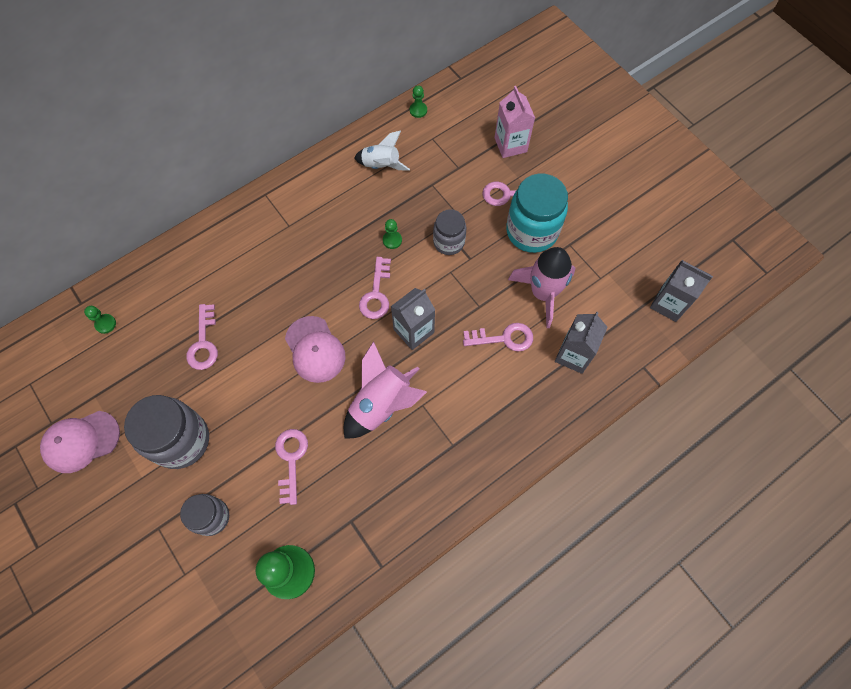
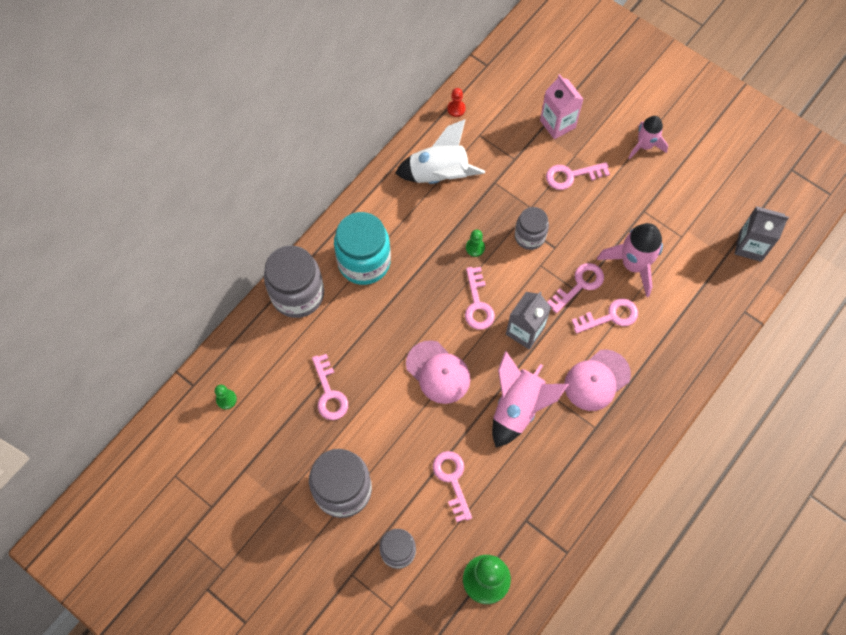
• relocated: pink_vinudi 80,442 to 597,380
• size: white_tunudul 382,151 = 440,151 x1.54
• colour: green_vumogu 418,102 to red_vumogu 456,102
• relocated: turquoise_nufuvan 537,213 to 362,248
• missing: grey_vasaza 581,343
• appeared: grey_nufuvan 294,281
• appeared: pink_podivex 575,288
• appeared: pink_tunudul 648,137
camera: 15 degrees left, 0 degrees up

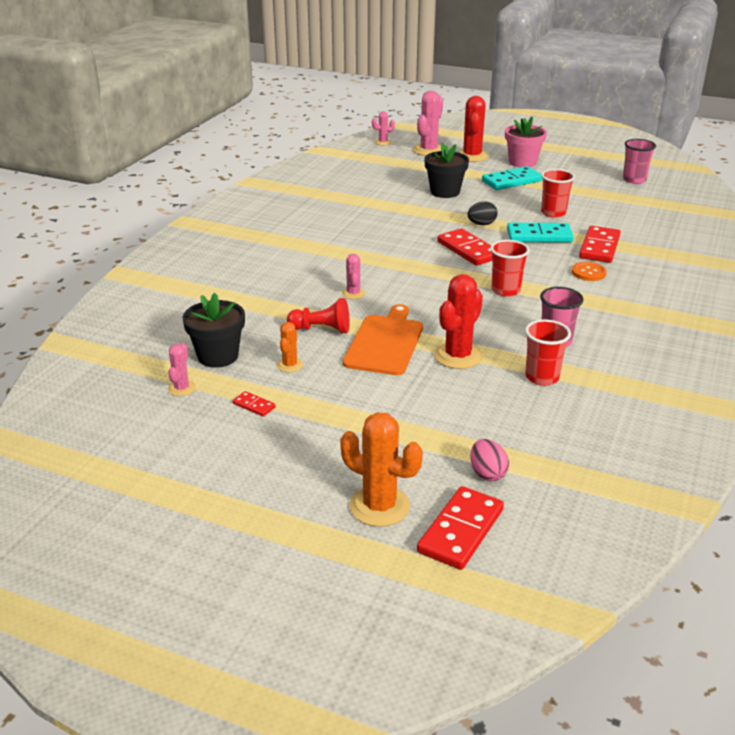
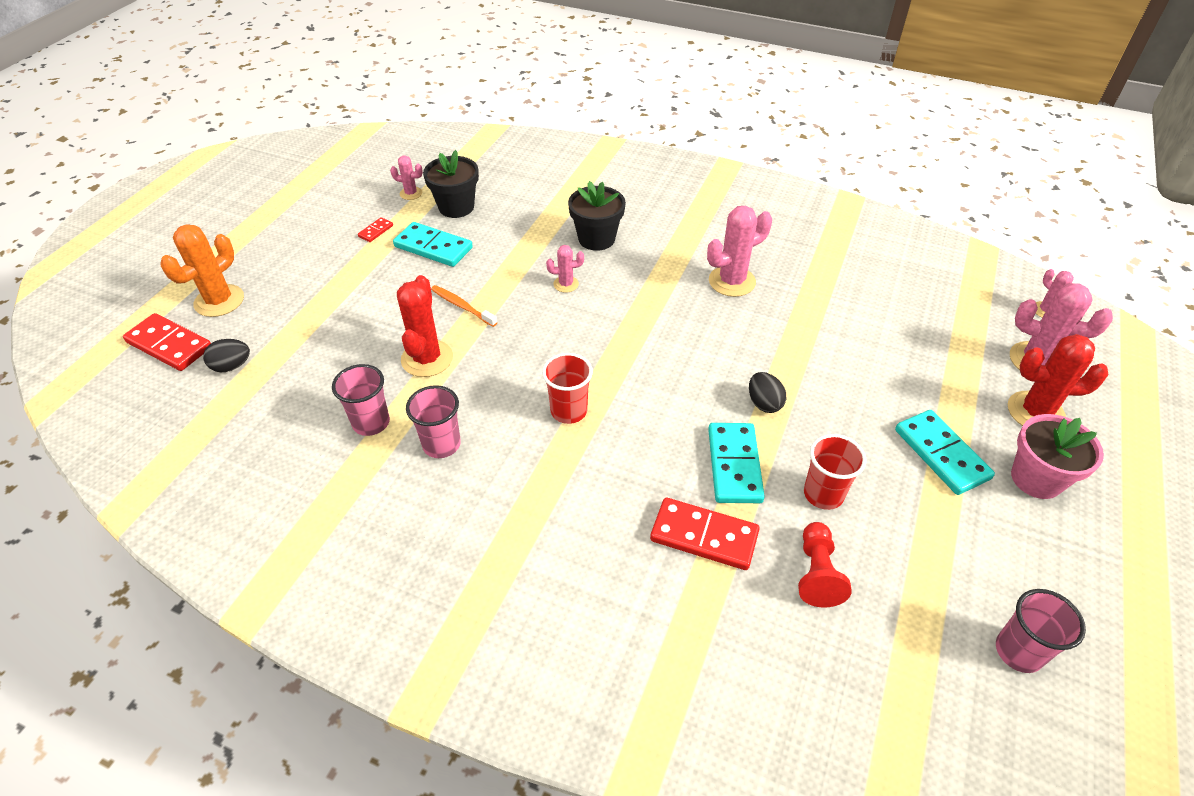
• exchanged: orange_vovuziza 290,347 to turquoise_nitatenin 433,244
• relocated: red_vumogu 318,315 to 825,565
• exchanged: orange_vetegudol 383,339 to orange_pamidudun 464,306
• relocated: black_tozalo 446,170 to 597,216
• spun: red_vovuziza 458,321 = 425,326 60 degrees clockwise
• missing: red_nitatenin 465,247
• colour: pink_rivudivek 489,460 to black_rivudivek 226,355
• colour: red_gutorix 548,352 to pink_gutorix 361,400
• missing: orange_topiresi 589,271
• appeared: pink_vovuziza 739,251
camera: 90 degrees right, 15 degrees up

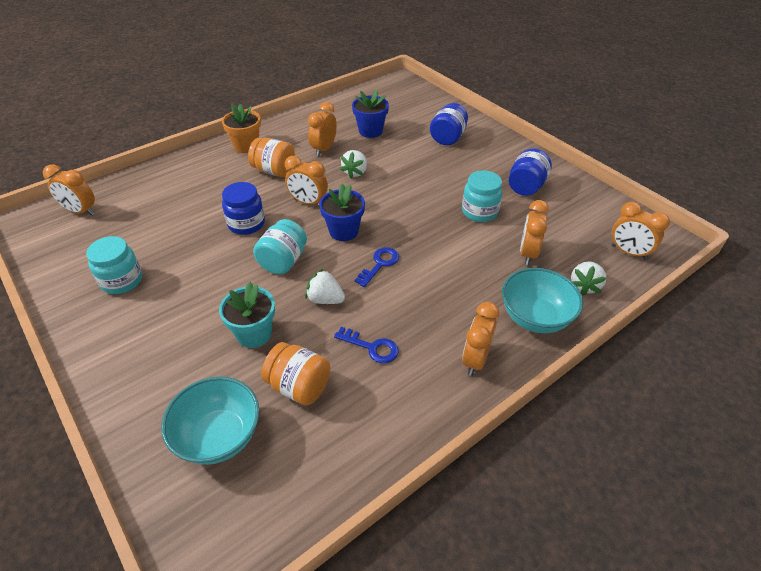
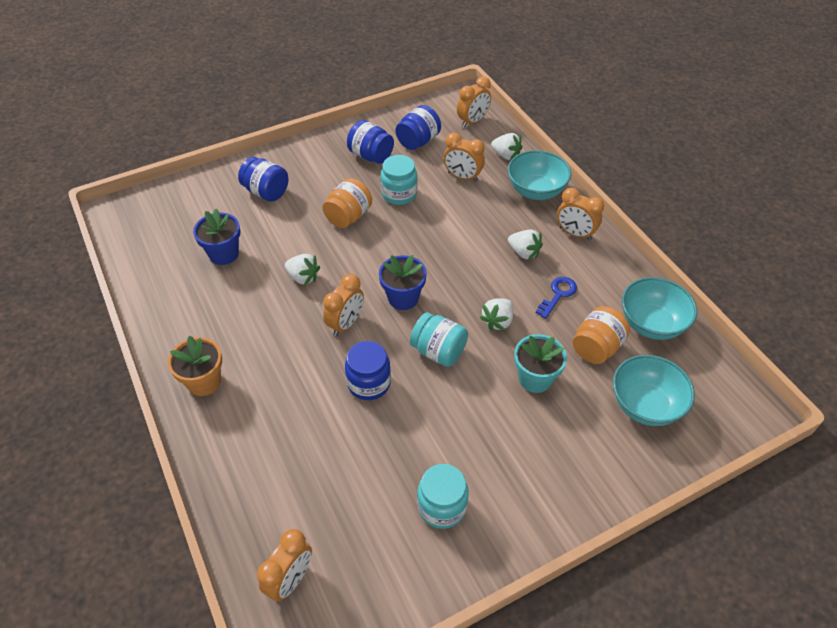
• relocated: orange_nufuvan 271,157 to 347,203
• missing: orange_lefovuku 322,129
• missing: blue_podivex 377,267
• appeared: blue_nufuvan 418,127
• appeared: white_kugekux 525,244
• appeared: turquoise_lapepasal 659,308
camera: 80 degrees left, 5 degrees up

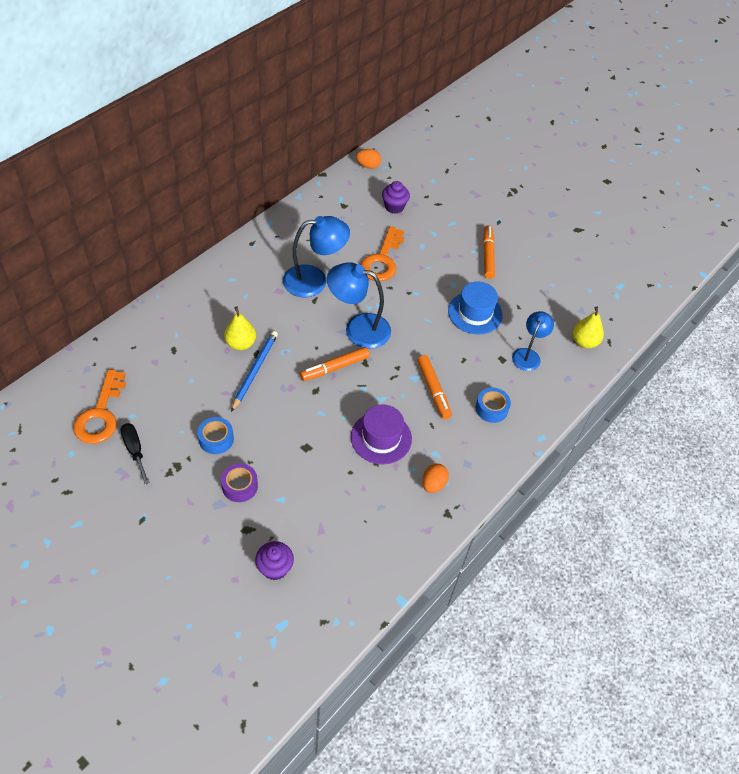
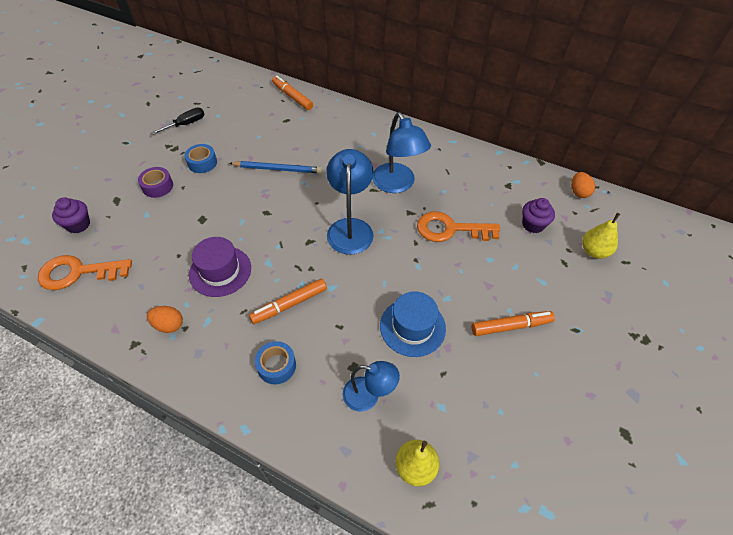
• relocated: orange_podivex 99,406 to 85,272
• relocated: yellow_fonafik 240,328 to 601,236
• relocated: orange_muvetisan 335,364 to 292,93
camera: 80 degrees right, 0 degrees up

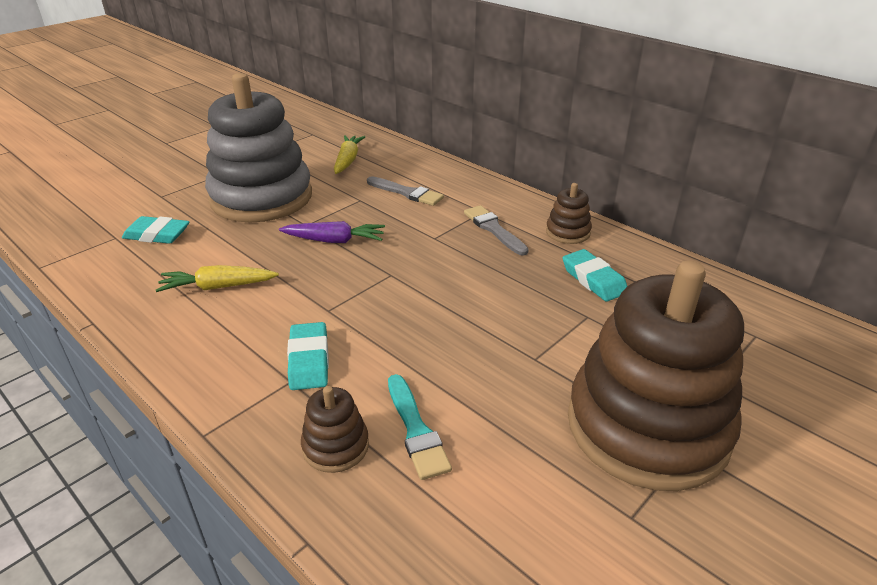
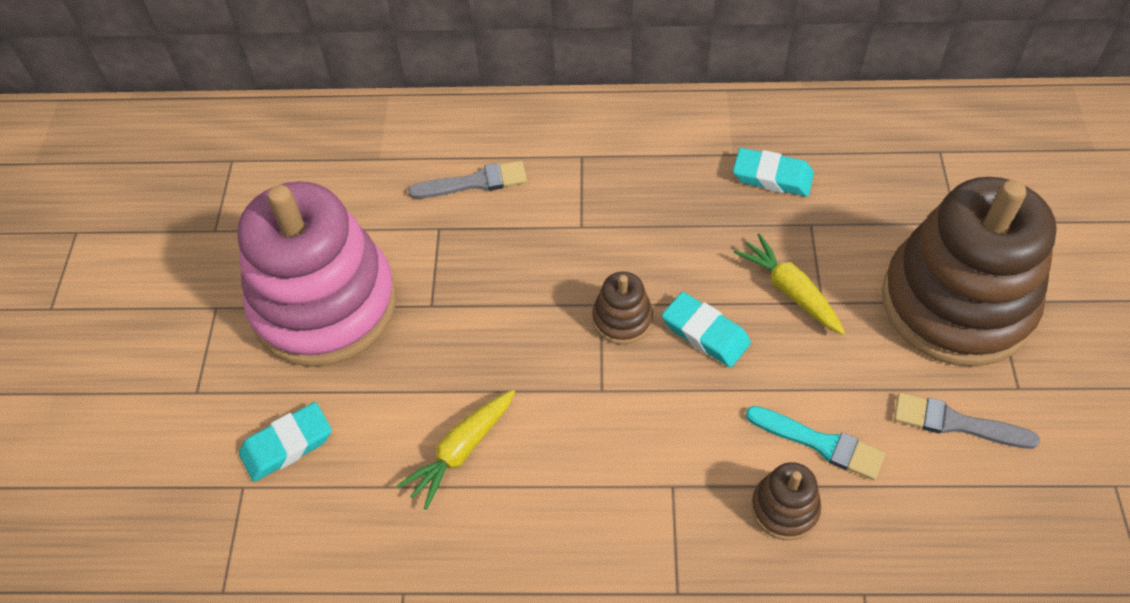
• colour: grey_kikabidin 258,148 to pink_kikabidin 316,274
• missing: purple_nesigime 332,232
• relocated: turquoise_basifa 308,356 to 706,329
• relocated: yellow_nesigime 349,154 to 789,284
• relocated: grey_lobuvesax 496,230 to 967,421
• relocated: brown_kikabidin 569,213 to 622,308
camera: 40 degrees left, 20 degrees up

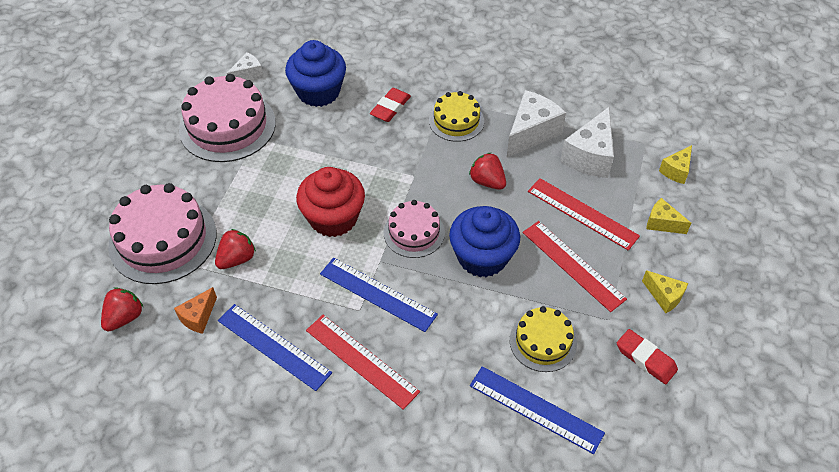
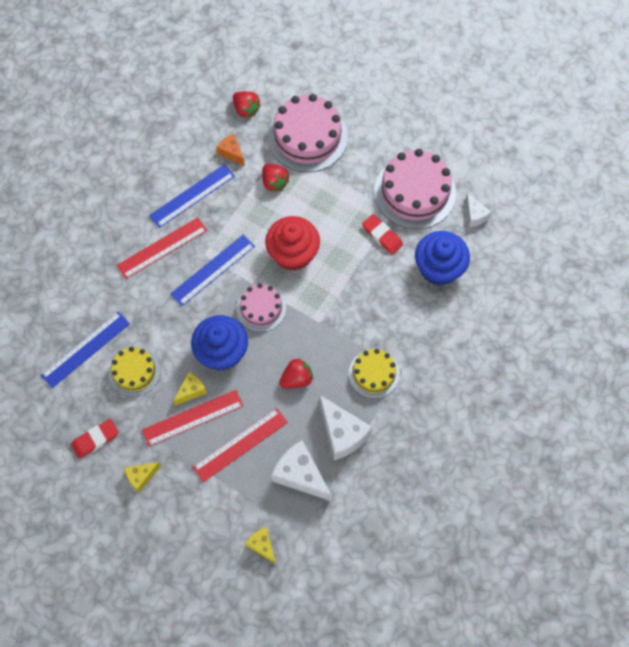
• relocated: red_basifa 390,105 to 382,234
• relocated: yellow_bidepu 668,216 to 190,389
camera: 105 degrees right, 15 degrees up

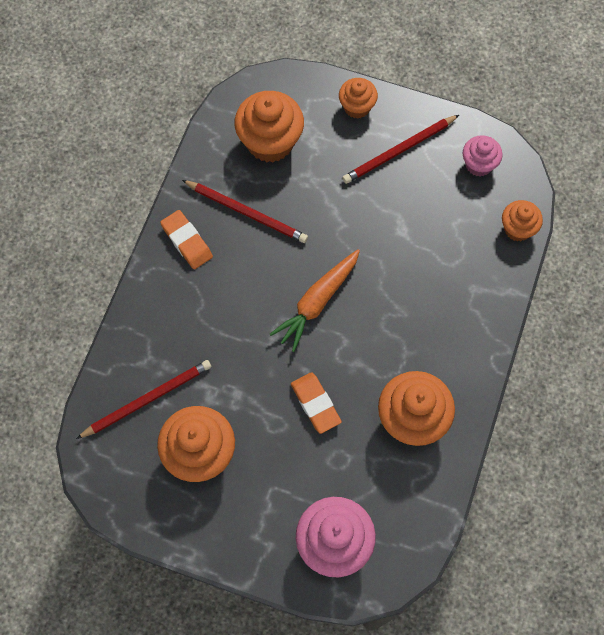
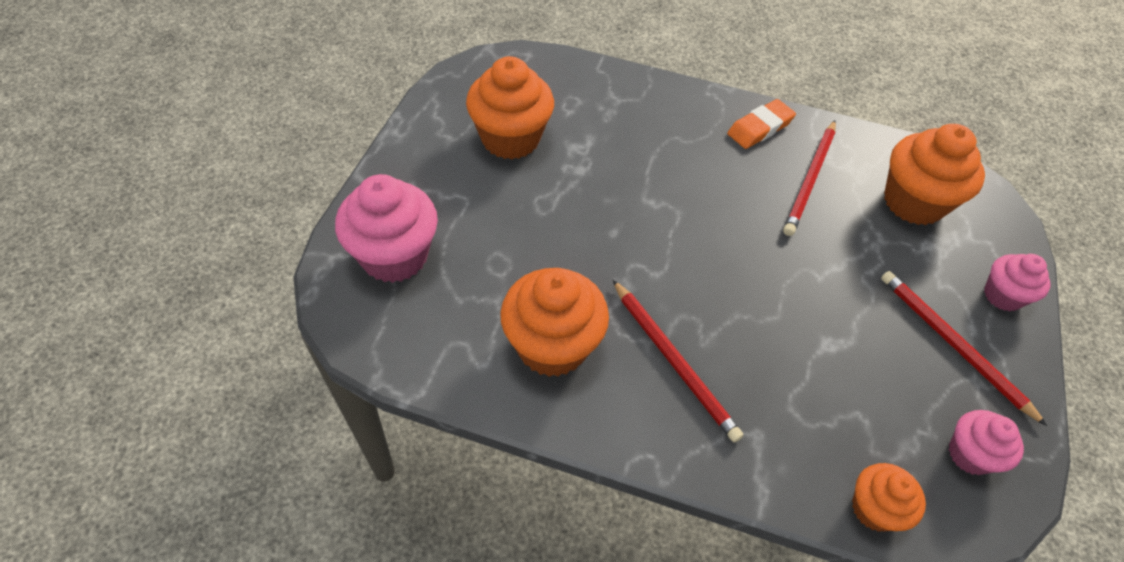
• relocated: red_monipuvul 143,399 to 678,361
• missing: orange_nesigime 315,300
• missing: orange_basifa 316,403
• colour: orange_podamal 358,98 to pink_podamal 1017,282
camera: 85 degrees right, 15 degrees down

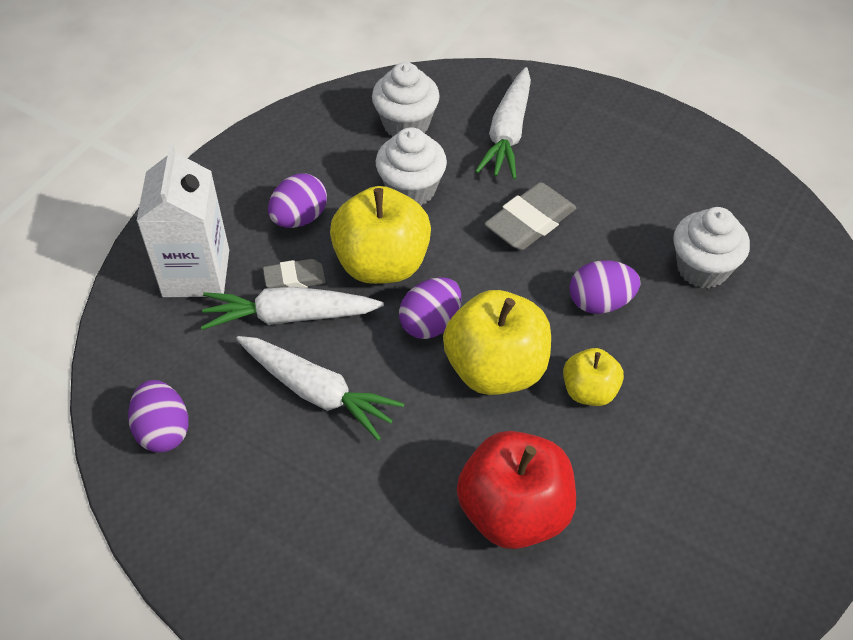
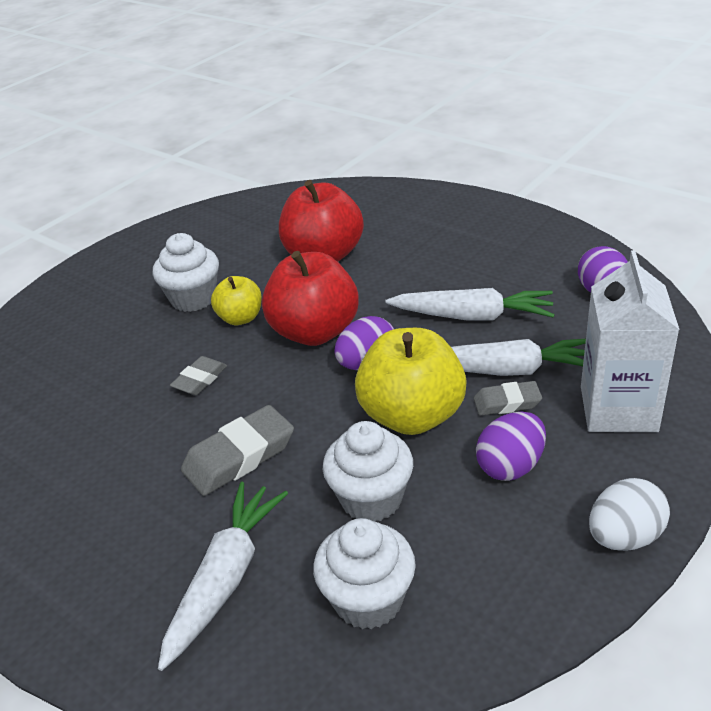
• spun: white_nesigime 320,388 = 470,304 150 degrees clockwise
• colour: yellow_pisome 497,342 to red_pisome 310,298
• exchanged: purple_rivudivek 605,287 to grey_basifa 198,375
• relocated: white_podamal 712,247 to 186,272
• appeared: white_rivudivek 629,514
camera: 170 degrees left, 15 degrees down

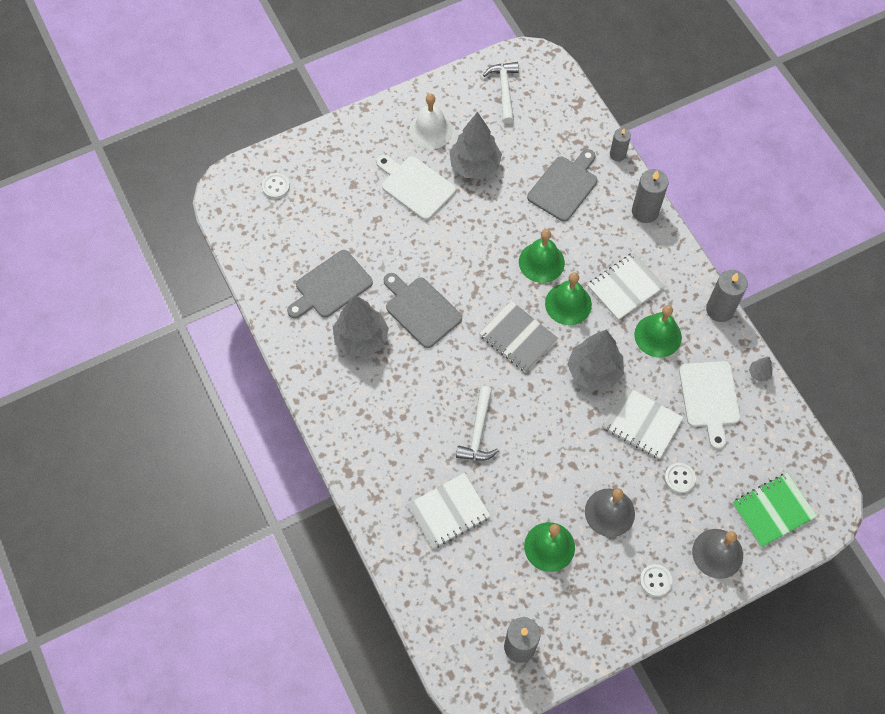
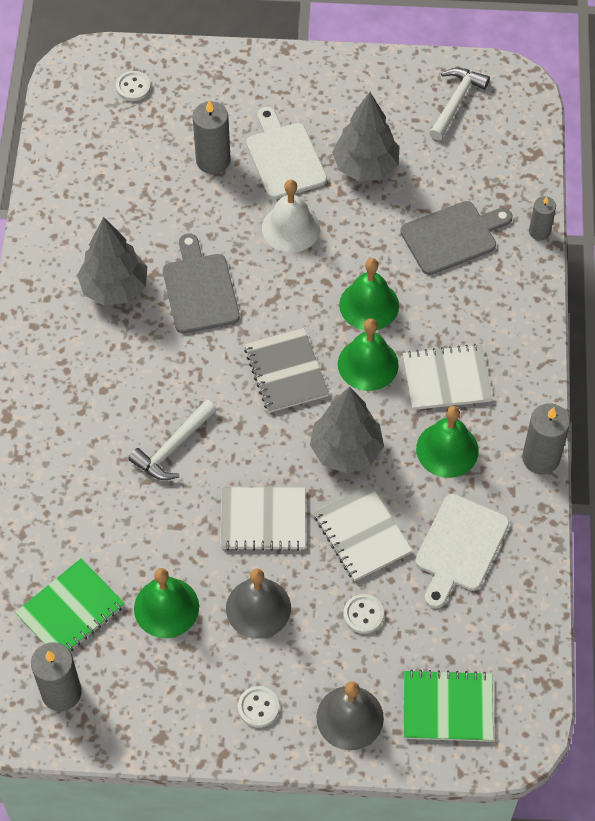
• missing: grey_vetegudol 330,284
• relocated: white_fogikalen 449,511 to 262,519
• relocated: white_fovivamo 431,121 to 291,216
• relocated: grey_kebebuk 650,196 to 211,137
• missing: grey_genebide 760,369
• appeared: green_fogikalen 70,604
camera: 30 degrees right, 5 degrees down

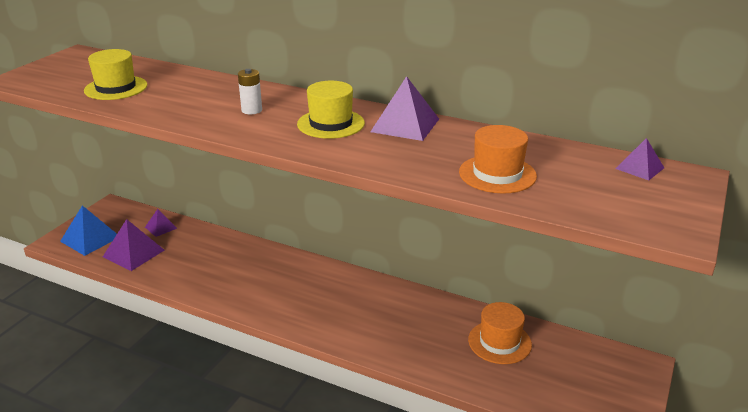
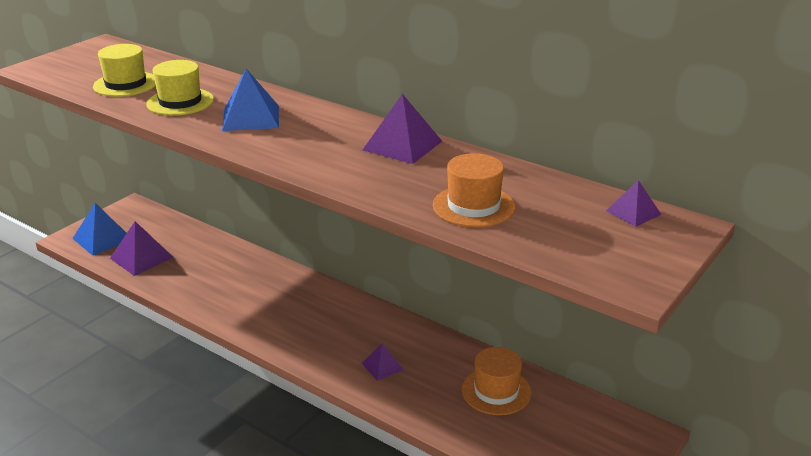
• relocated: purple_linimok 161,223 to 383,362
• exchanged: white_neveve 250,91 to blue_linimok 250,100
• relocated: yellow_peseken 331,110 to 180,88
camera: 10 degrees right, 0 degrees up

